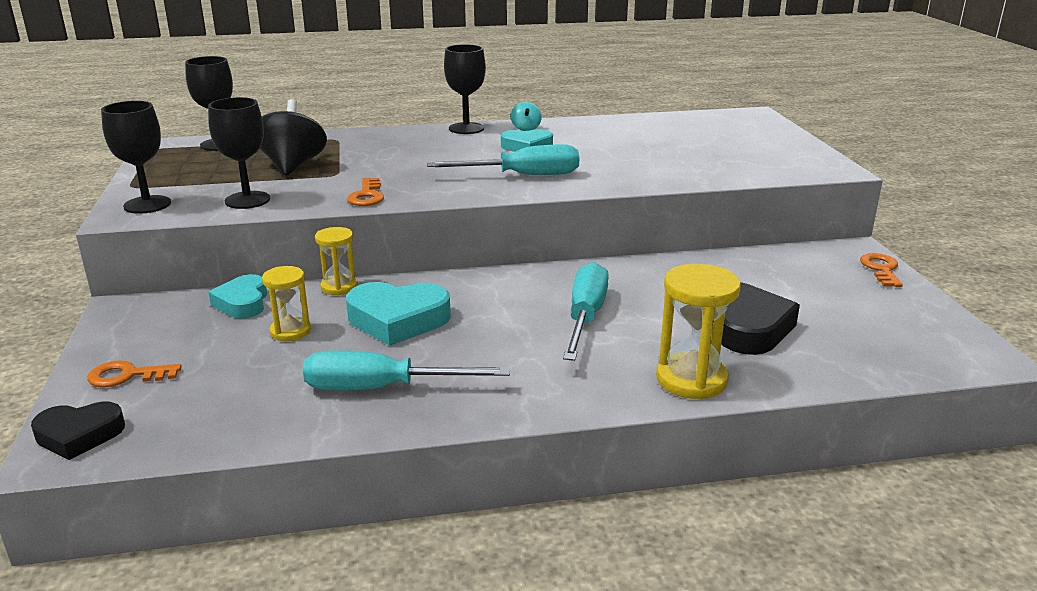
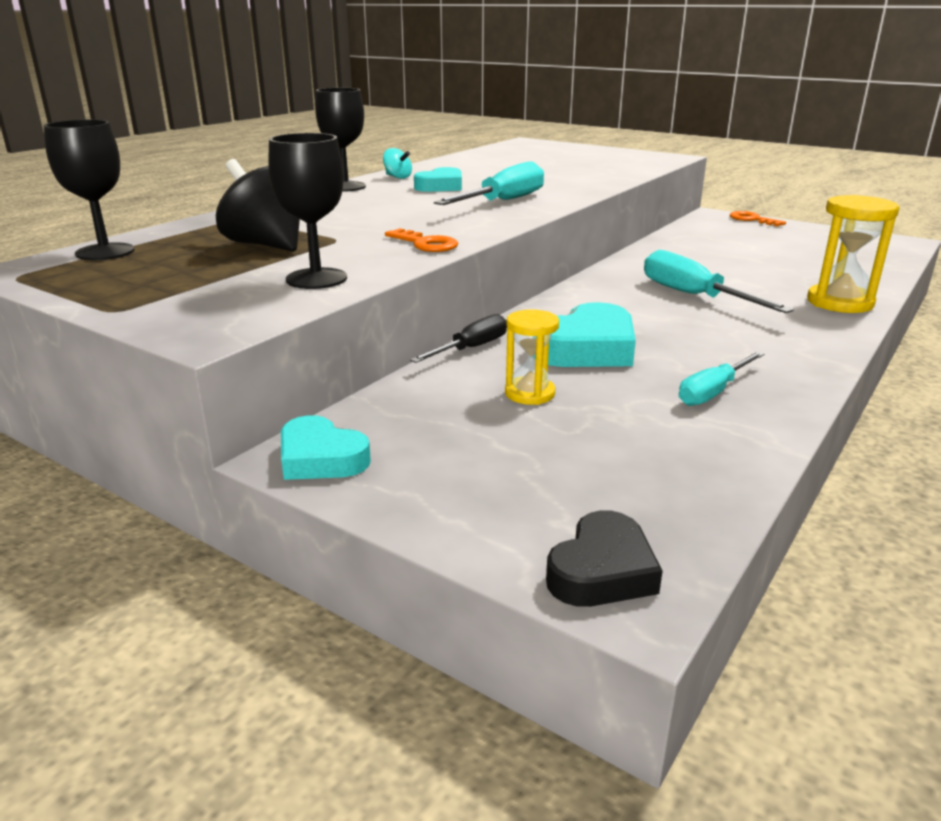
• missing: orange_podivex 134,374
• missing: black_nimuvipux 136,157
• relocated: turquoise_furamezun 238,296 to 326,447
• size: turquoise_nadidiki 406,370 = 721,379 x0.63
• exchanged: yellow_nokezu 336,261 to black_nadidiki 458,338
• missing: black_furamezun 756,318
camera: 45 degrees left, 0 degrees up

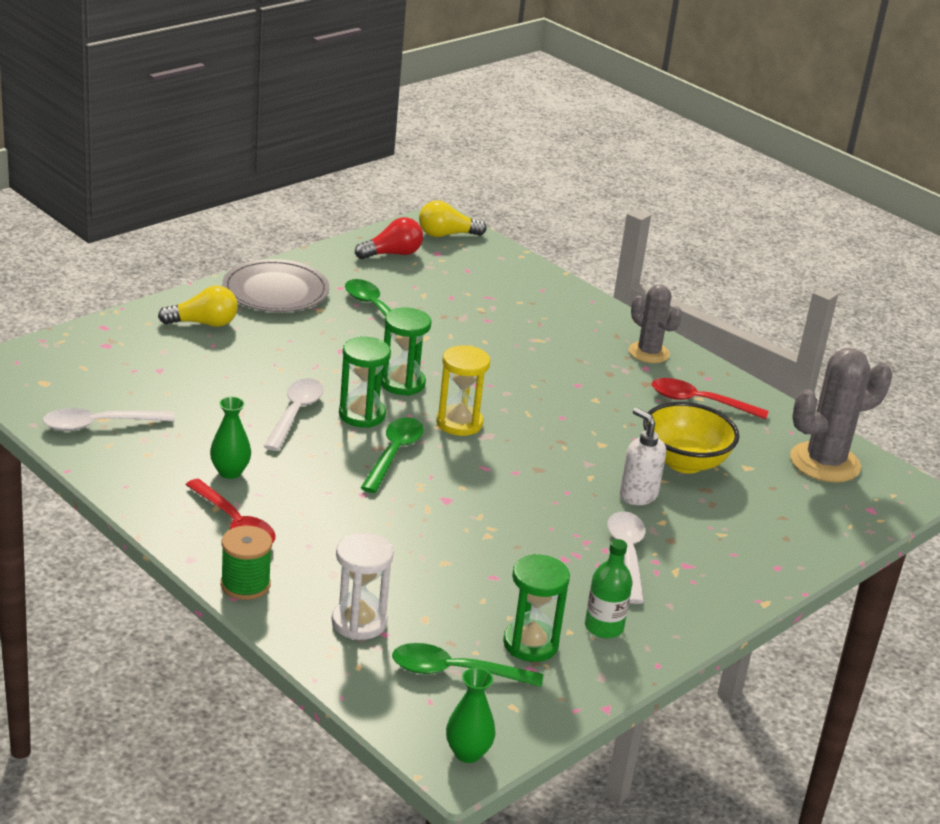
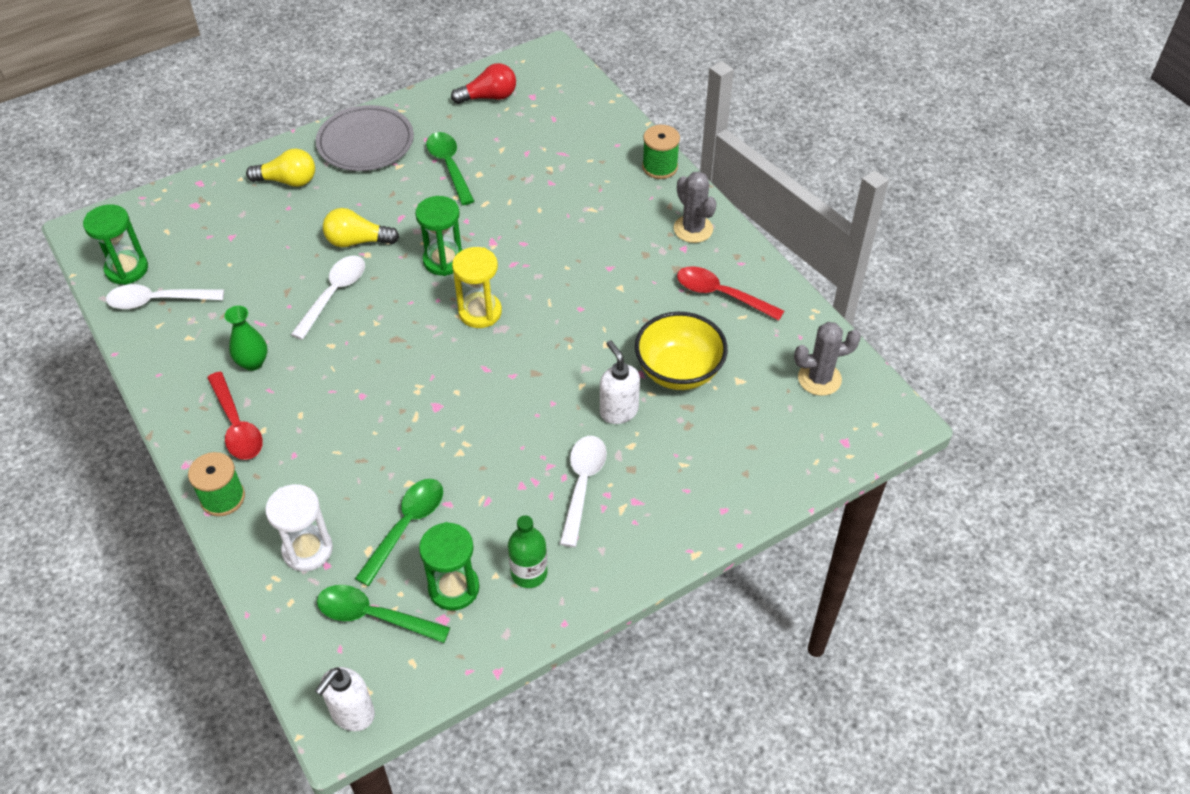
• relocated: green_nokezu 365,382 to 115,244
• relocated: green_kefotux 392,455 to 399,532
• relocated: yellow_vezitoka 453,218 to 361,227
• exchanged: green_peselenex 471,715 to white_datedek 345,699
• size: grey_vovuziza 841,415 = 827,359 x0.64
• appeared: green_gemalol 661,152
camera: 15 degrees right, 20 degrees up

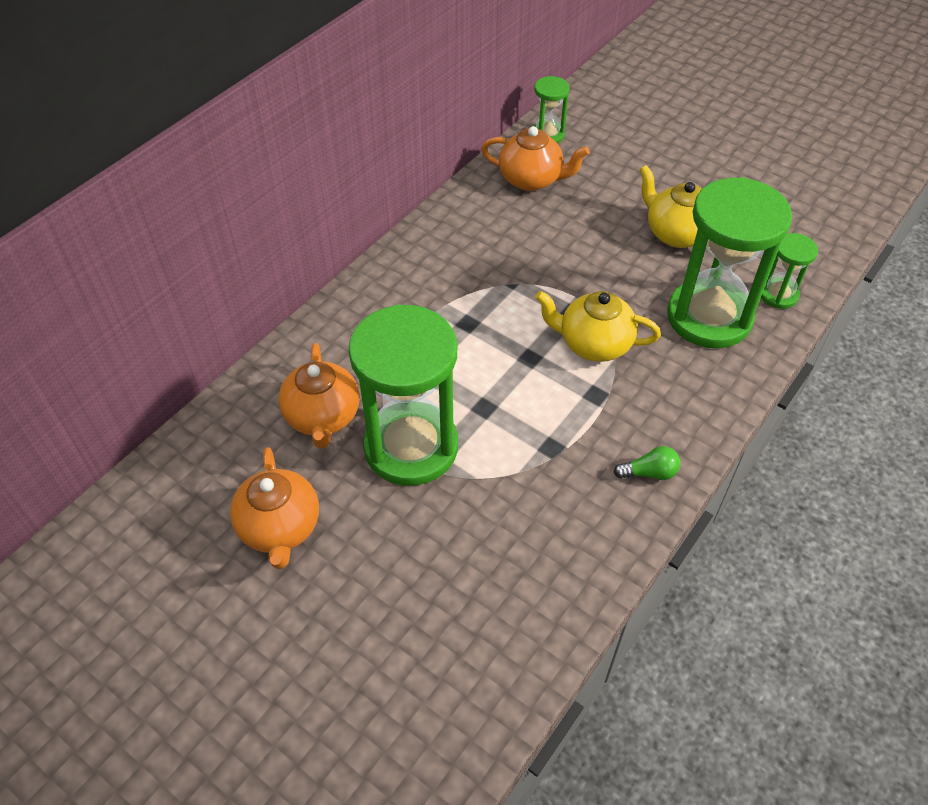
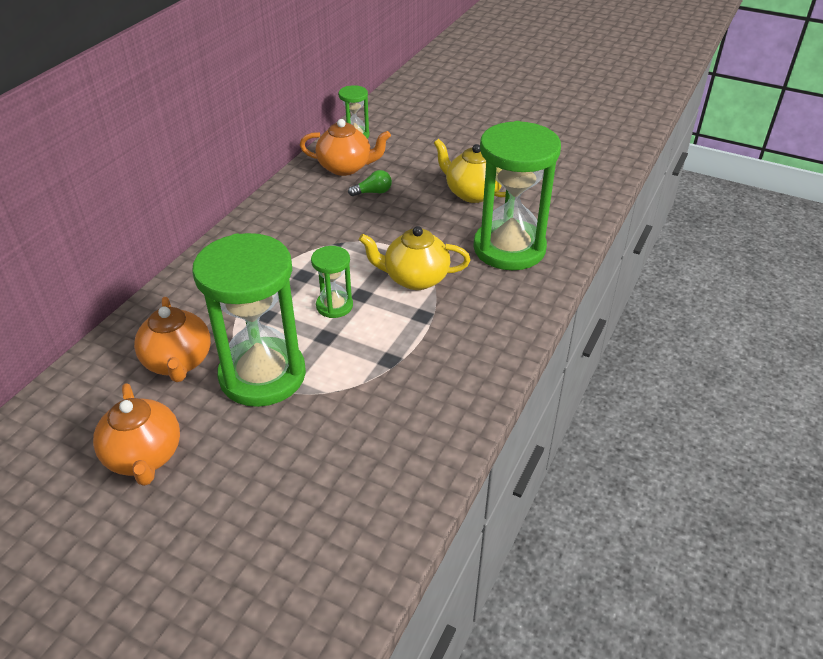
• relocated: green_vezitoka 647,463 to 370,183
• relocated: green_nokezu 789,271 to 332,282
camera: 10 degrees left, 10 degrees down

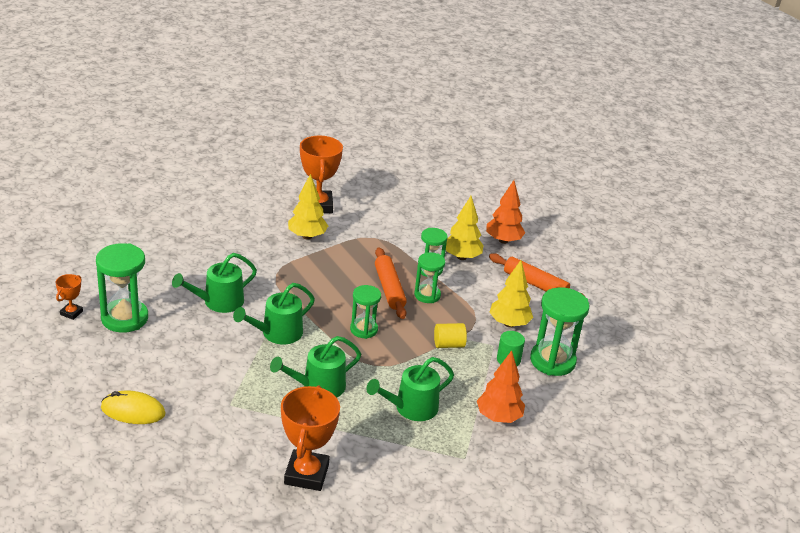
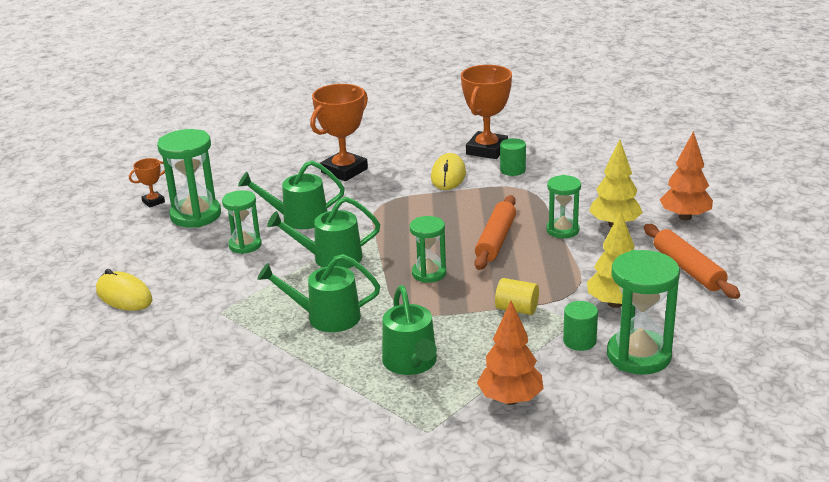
• relocated: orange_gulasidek 310,438 to 339,132
• exchanged: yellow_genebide 308,206 to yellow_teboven 448,171
• spun: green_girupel 410,389 = 409,330 105 degrees counterclockwise
• relocated: green_nokezu 429,277 to 242,222
• appeared: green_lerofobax 513,157
camera: 35 degrees right, 5 degrees down

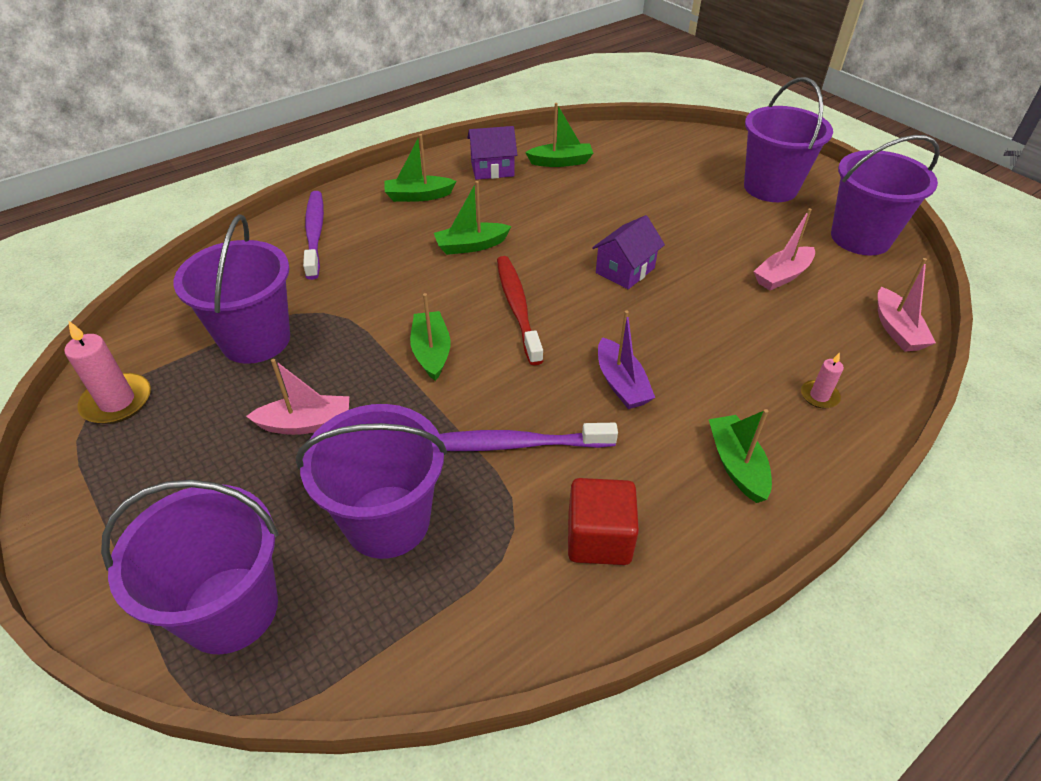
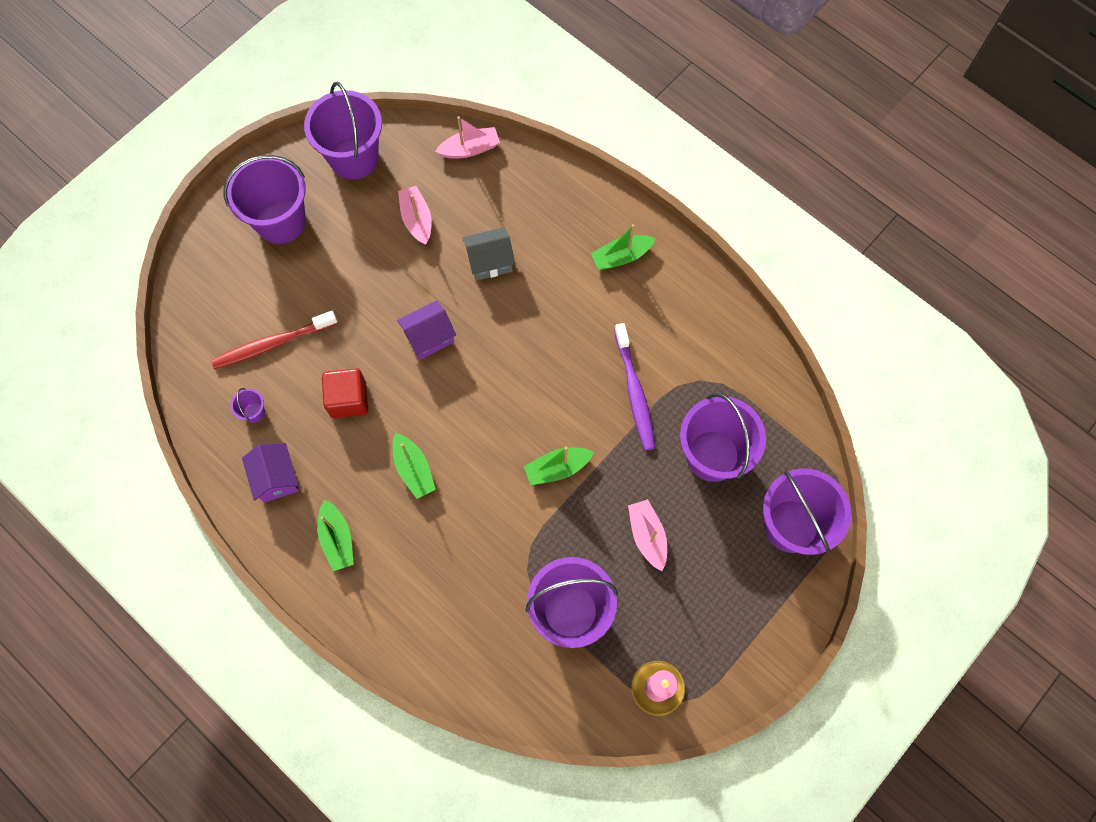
• missing: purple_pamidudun 313,235
• relocated: red_pamidudun 520,311 to 274,340
• exchanged: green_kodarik 559,135 to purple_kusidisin 247,405
• relocated: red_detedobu 603,521 to 345,393
• spun: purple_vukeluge 628,252 = 426,330 60 degrees counterclockwise
• missing: purple_kodarik 626,360
• spun: pink_kodarik 784,249 = 415,215 150 degrees counterclockwise
• missing: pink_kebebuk 822,380
• appeared: grey_vukeluge 489,254
camera: 100 degrees left, 25 degrees up

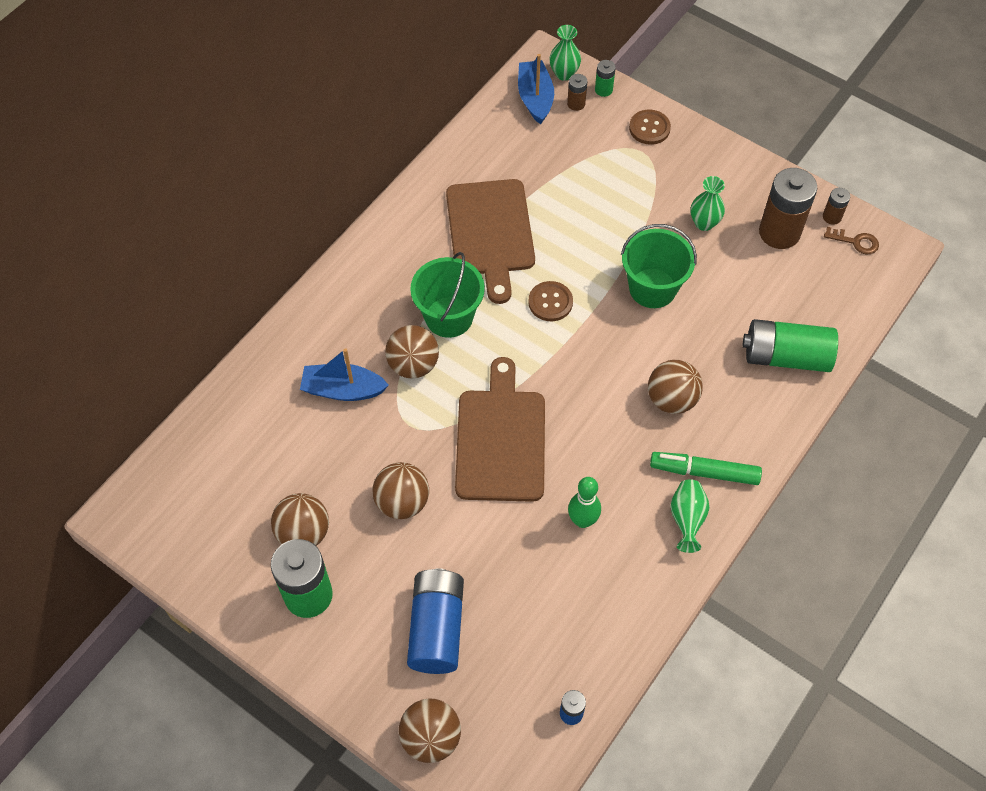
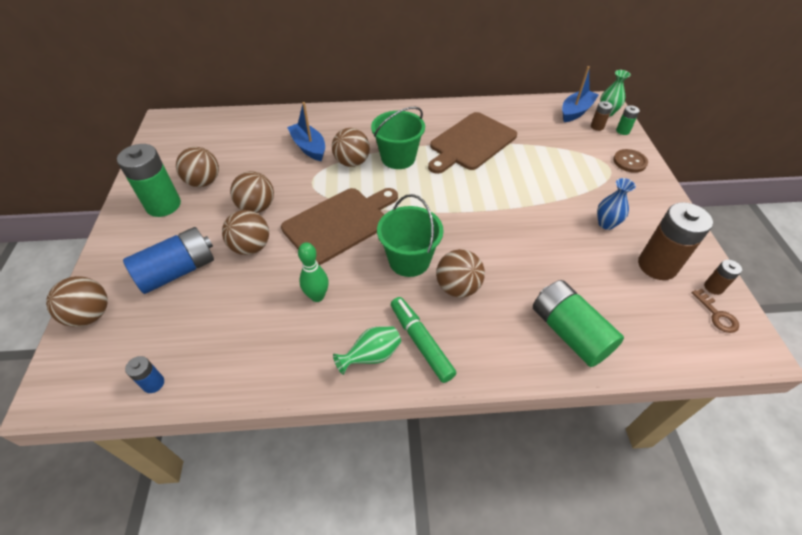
• missing: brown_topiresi 550,301
• relocated: green_kusidisin 659,266 to 410,235
• colour: green_peselenex 707,203 to blue_peselenex 616,204
• appeared: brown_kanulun 245,232
camera: 50 degrees right, 10 degrees down

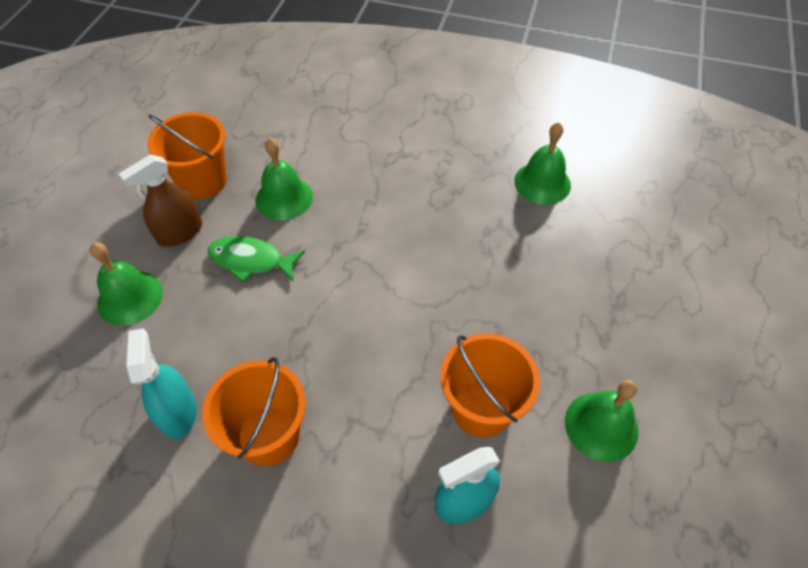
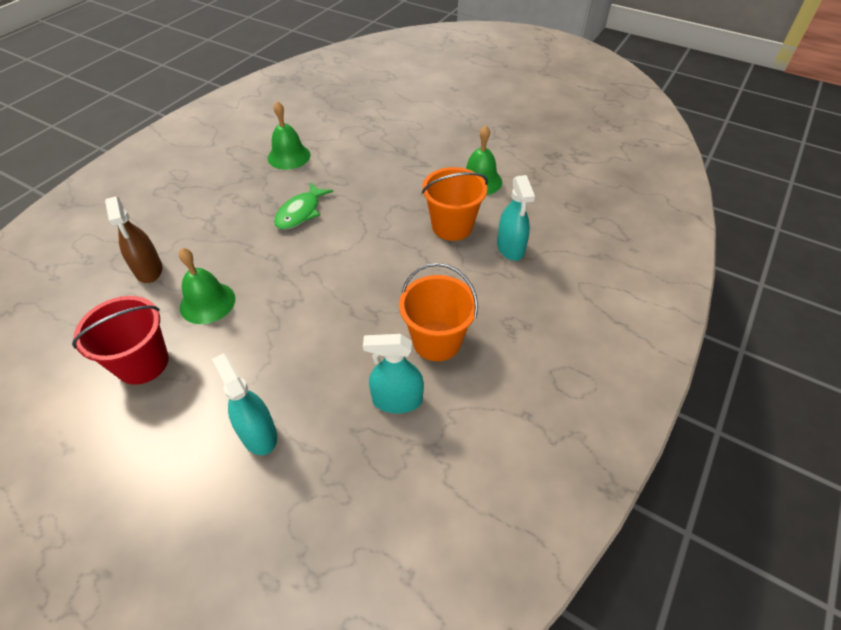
• exchanged: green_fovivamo 126,284 to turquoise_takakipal 244,404
• relocated: brown_takakipal 160,201 to 133,239
• colour: orange_kusidisin 187,155 to red_kusidisin 120,340
• relocated: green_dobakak 256,259 to 303,206
camera: 75 degrees left, 5 degrees down

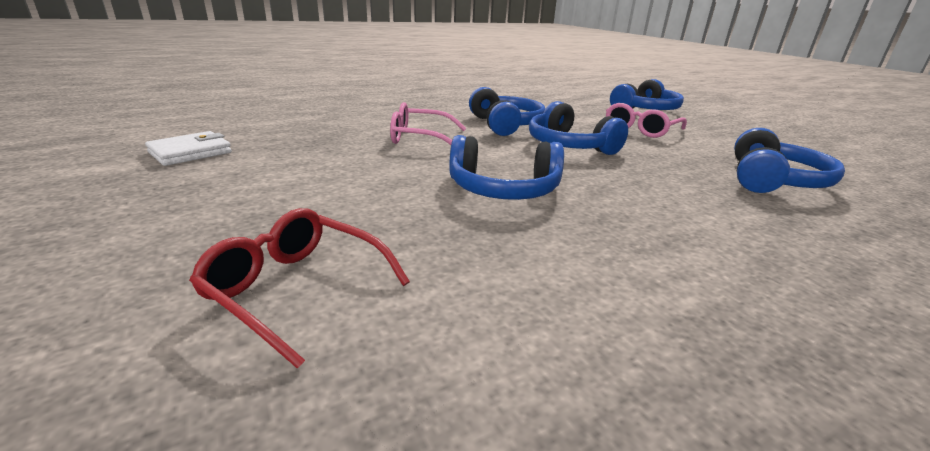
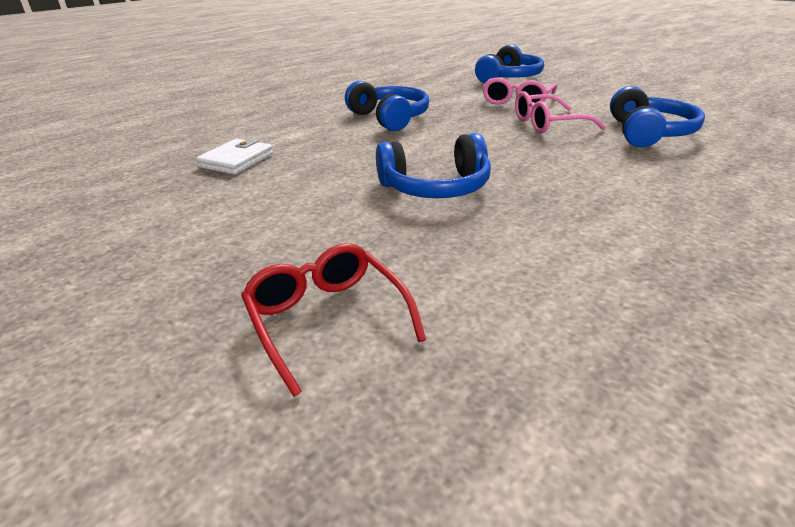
• relocated: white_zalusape 188,148 to 234,156
• spun: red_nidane 299,288 = 333,320 45 degrees clockwise
• relocated: pink_nidane 428,123 to 560,112
• missing: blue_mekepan 578,128
camera: 15 degrees left, 5 degrees up

